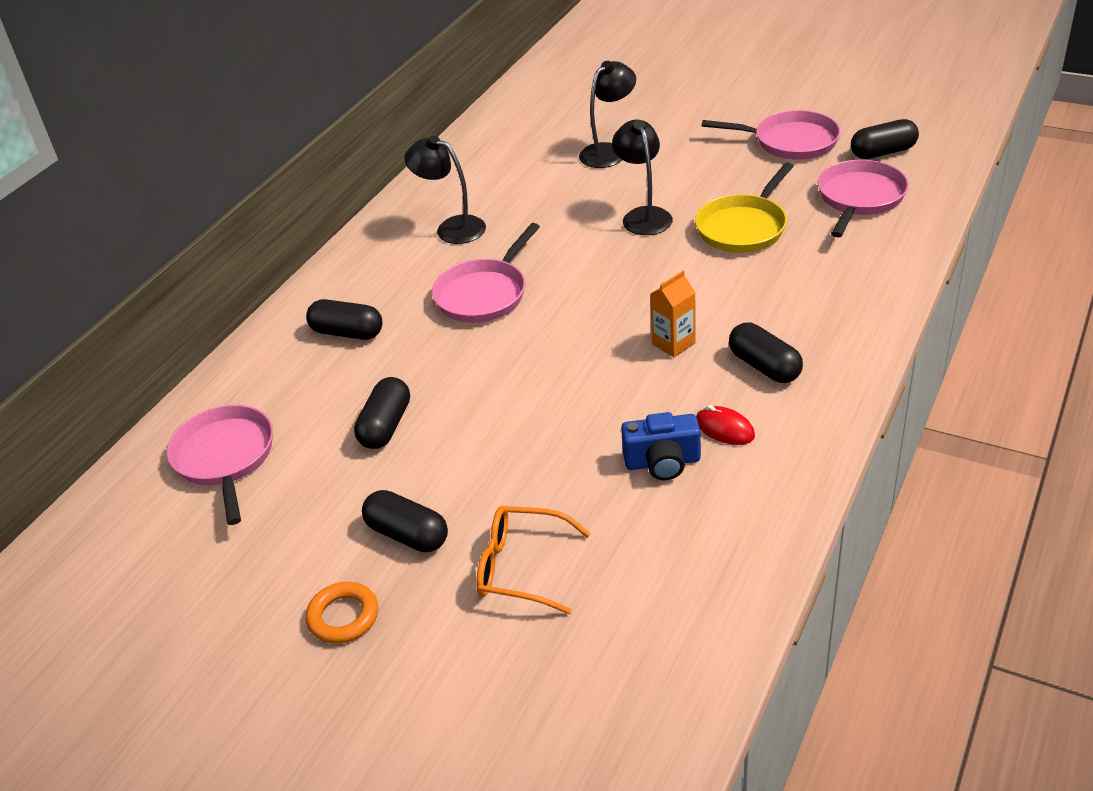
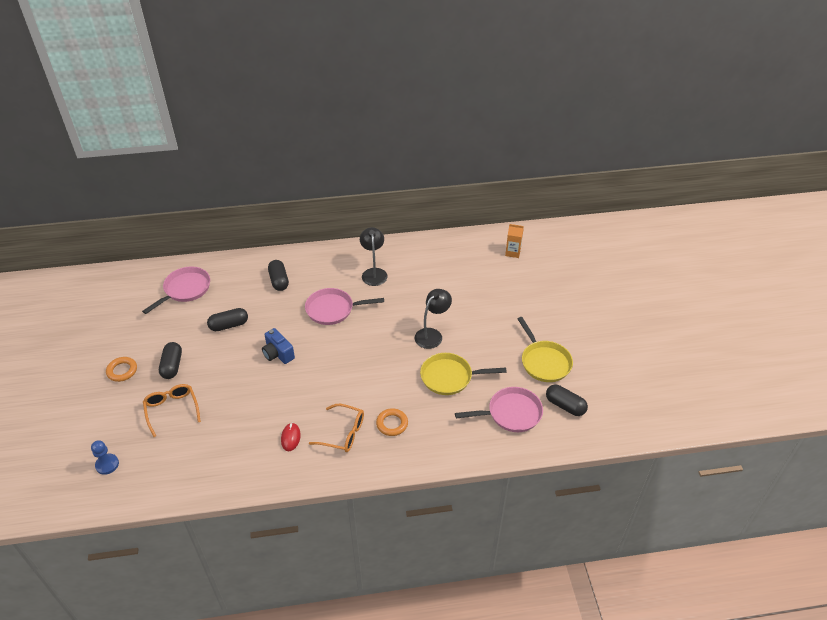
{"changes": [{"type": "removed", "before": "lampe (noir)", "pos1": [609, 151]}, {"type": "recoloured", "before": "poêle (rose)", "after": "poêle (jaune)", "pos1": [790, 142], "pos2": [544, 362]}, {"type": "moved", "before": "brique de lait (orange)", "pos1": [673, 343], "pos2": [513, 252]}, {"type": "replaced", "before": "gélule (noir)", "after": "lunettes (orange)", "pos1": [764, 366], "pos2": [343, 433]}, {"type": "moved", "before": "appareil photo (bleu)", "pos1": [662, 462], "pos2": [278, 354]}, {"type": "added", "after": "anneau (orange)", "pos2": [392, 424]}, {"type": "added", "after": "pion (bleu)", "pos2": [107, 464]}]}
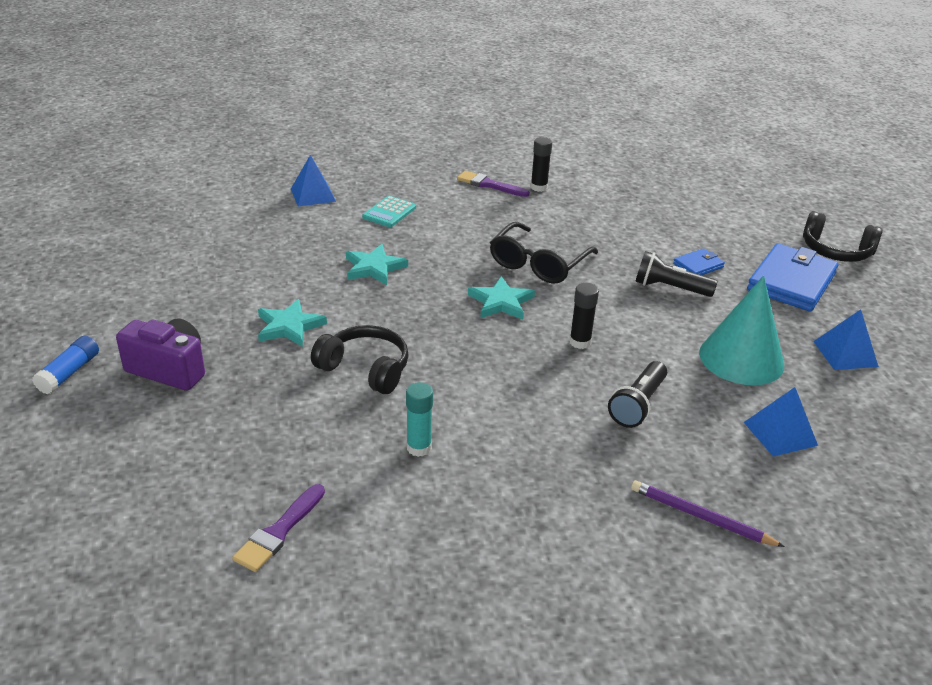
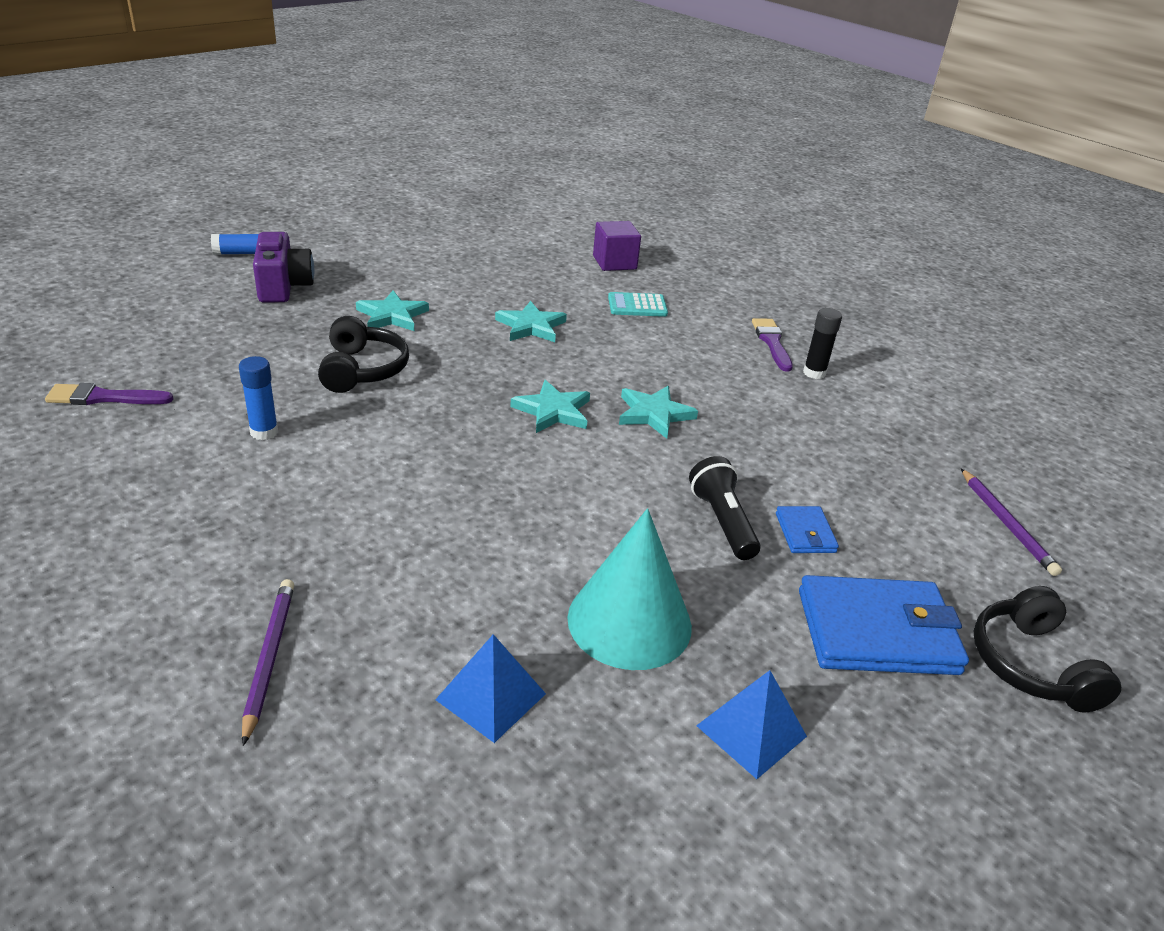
{"changes": [{"type": "replaced", "before": "pyramide (bleu)", "after": "cube (violet)", "pos1": [313, 195], "pos2": [614, 262]}, {"type": "replaced", "before": "lunettes (noir)", "after": "étoile (turquoise)", "pos1": [538, 264], "pos2": [654, 414]}, {"type": "turned", "before": "portefeuille (bleu)", "pos1": [698, 265], "pos2": [805, 533], "turn": 60}, {"type": "removed", "before": "bâton de colle (noir)", "pos1": [580, 342]}, {"type": "removed", "before": "lampe de poche (noir)", "pos1": [638, 405]}, {"type": "recoloured", "before": "bâton de colle (turquoise)", "after": "bâton de colle (bleu)", "pos1": [419, 448], "pos2": [264, 432]}, {"type": "added", "after": "crayon (violet)", "pos2": [1006, 524]}]}
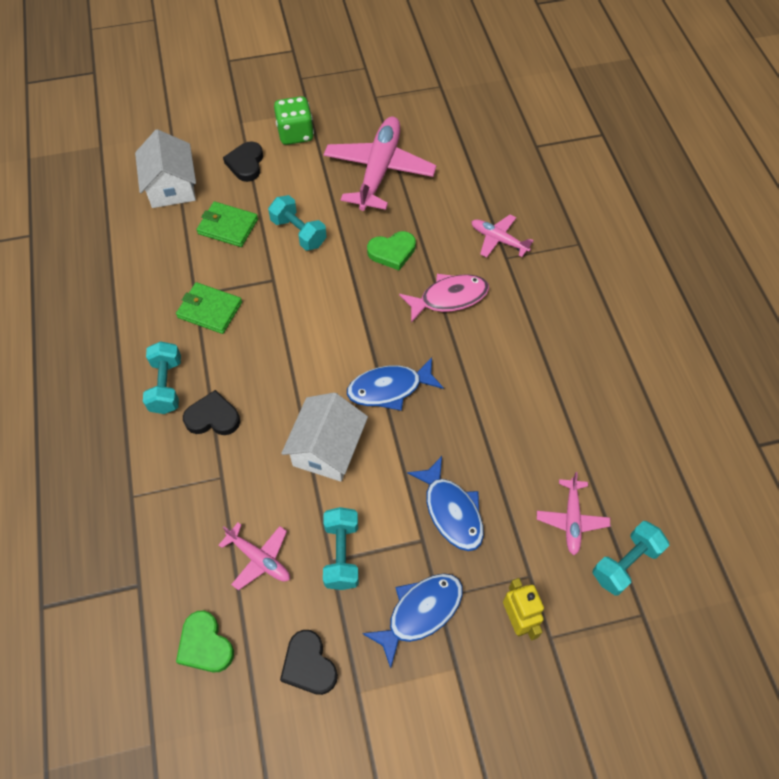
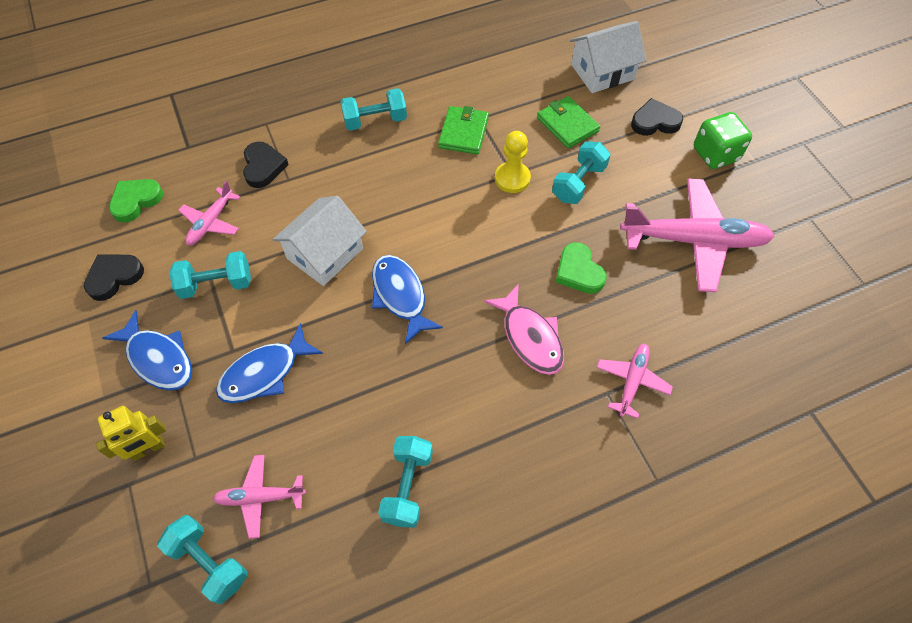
{"changes": [{"type": "turned", "before": "portefeuille (vert)", "pos1": [228, 226], "pos2": [567, 125], "turn": -45}, {"type": "moved", "before": "cœur (noir)", "pos1": [213, 417], "pos2": [263, 167]}, {"type": "turned", "before": "maison (blanc)", "pos1": [327, 448], "pos2": [325, 253], "turn": -60}, {"type": "added", "after": "pion (jaune)", "pos2": [512, 178]}, {"type": "added", "after": "haltère (turquoise)", "pos2": [407, 486]}]}
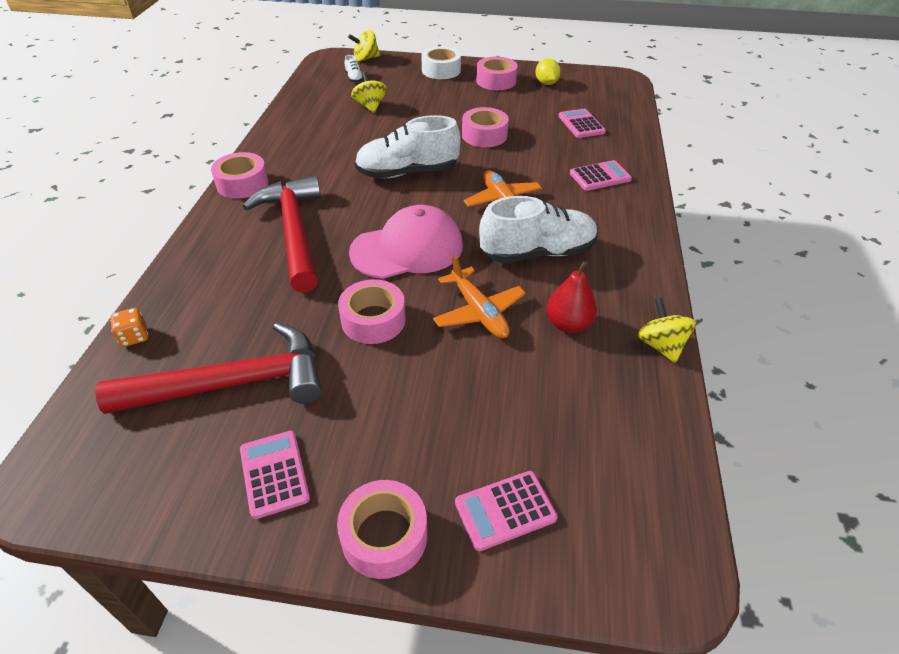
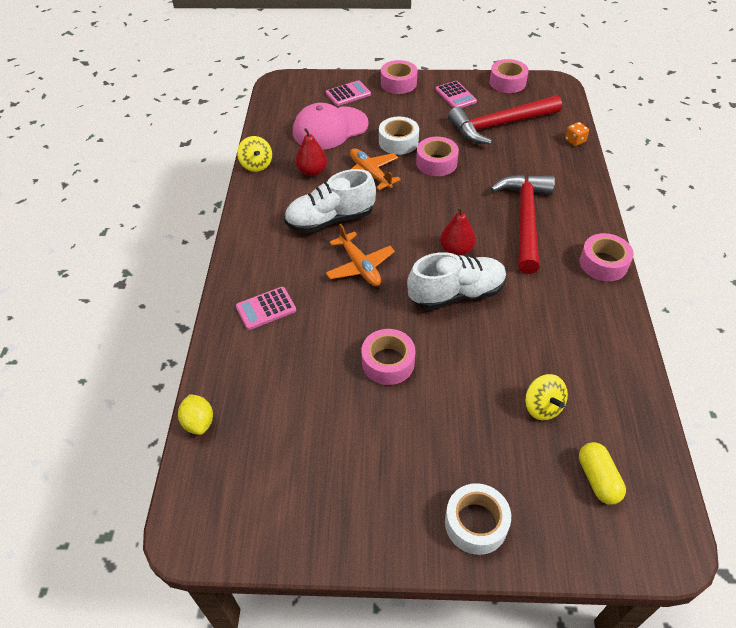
{"changes": [{"type": "removed", "before": "toupie (jaune)", "pos1": [365, 58]}, {"type": "replaced", "before": "chaussure (blanc)", "after": "gélule (jaune)", "pos1": [354, 78], "pos2": [598, 479]}, {"type": "moved", "before": "ruban adhésif (rose)", "pos1": [496, 81], "pos2": [507, 82]}, {"type": "moved", "before": "citron (jaune)", "pos1": [546, 83], "pos2": [199, 422]}, {"type": "removed", "before": "calculatrice (rose)", "pos1": [581, 124]}, {"type": "turned", "before": "marteau (rouge)", "pos1": [294, 232], "pos2": [525, 219], "turn": -150}, {"type": "moved", "before": "casquette (rose)", "pos1": [407, 249], "pos2": [330, 128]}, {"type": "added", "after": "ruban adhésif (blanc)", "pos2": [398, 142]}, {"type": "added", "after": "poire (rouge)", "pos2": [456, 250]}]}
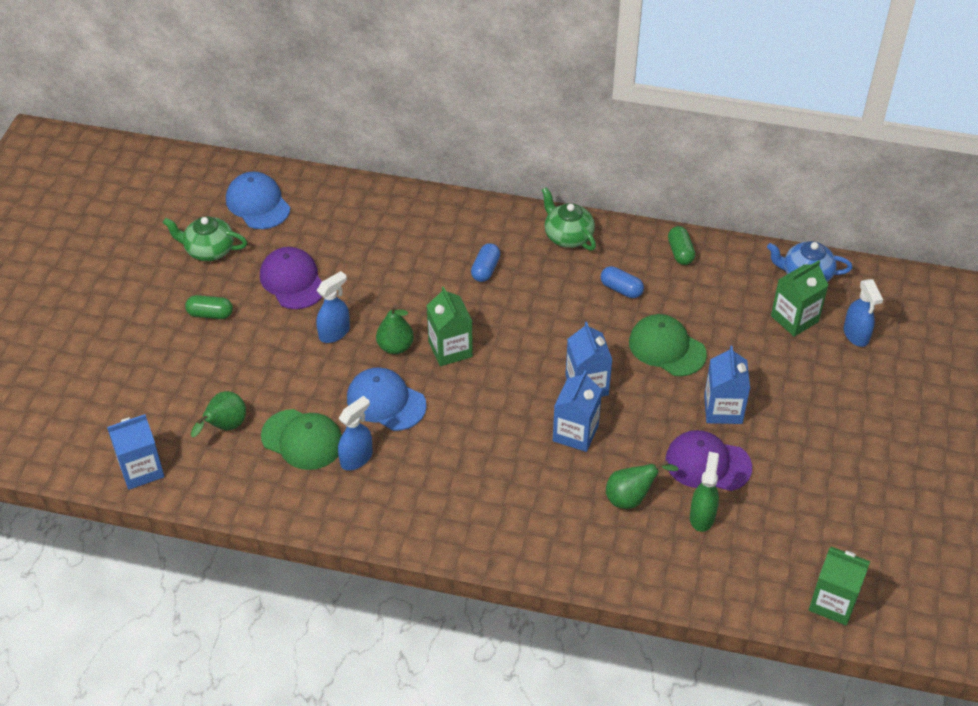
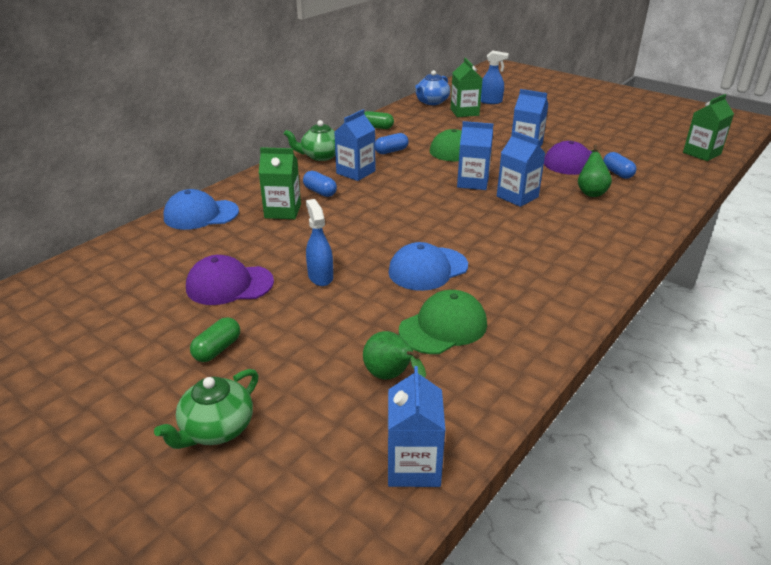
{"changes": [{"type": "moved", "before": "casquette (bleu)", "pos1": [258, 204], "pos2": [201, 214]}, {"type": "moved", "before": "théière (vert)", "pos1": [208, 250], "pos2": [216, 429]}, {"type": "moved", "before": "brique de lait (vert)", "pos1": [450, 349], "pos2": [282, 211]}, {"type": "removed", "before": "poire (vert)", "pos1": [395, 347]}, {"type": "removed", "before": "vaporisateur (bleu)", "pos1": [356, 458]}, {"type": "replaced", "before": "vaporisateur (vert)", "after": "gélule (bleu)", "pos1": [702, 516], "pos2": [617, 173]}, {"type": "added", "after": "brique de lait (bleu)", "pos2": [355, 172]}]}
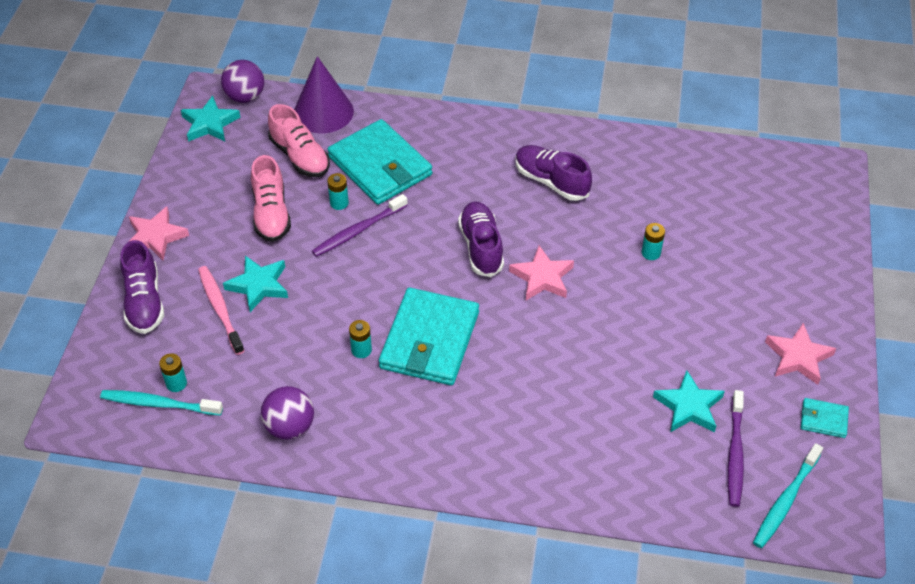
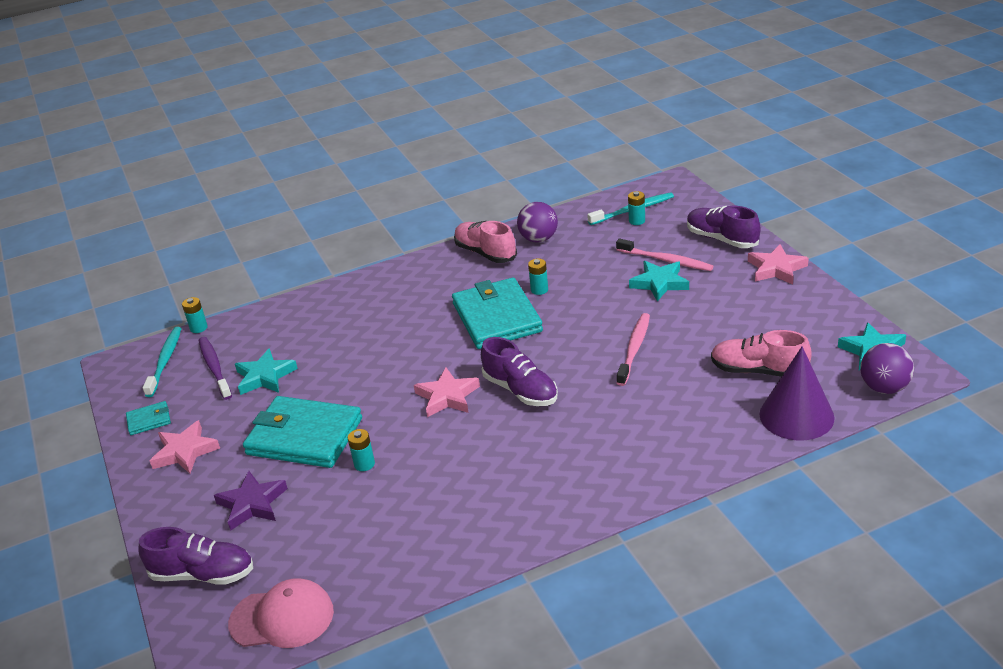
{"changes": [{"type": "moved", "before": "portefeuille (turquoise)", "pos1": [380, 166], "pos2": [304, 436]}, {"type": "moved", "before": "chaussure (violet)", "pos1": [551, 181], "pos2": [203, 574]}, {"type": "moved", "before": "chaussure (rose)", "pos1": [271, 214], "pos2": [485, 253]}, {"type": "moved", "before": "pile (turquoise)", "pos1": [339, 203], "pos2": [199, 328]}, {"type": "recoloured", "before": "brosse à dents (violet)", "after": "brosse à dents (rose)", "pos1": [358, 231], "pos2": [634, 348]}, {"type": "added", "after": "étoile (violet)", "pos2": [252, 504]}, {"type": "added", "after": "casquette (rose)", "pos2": [282, 618]}]}
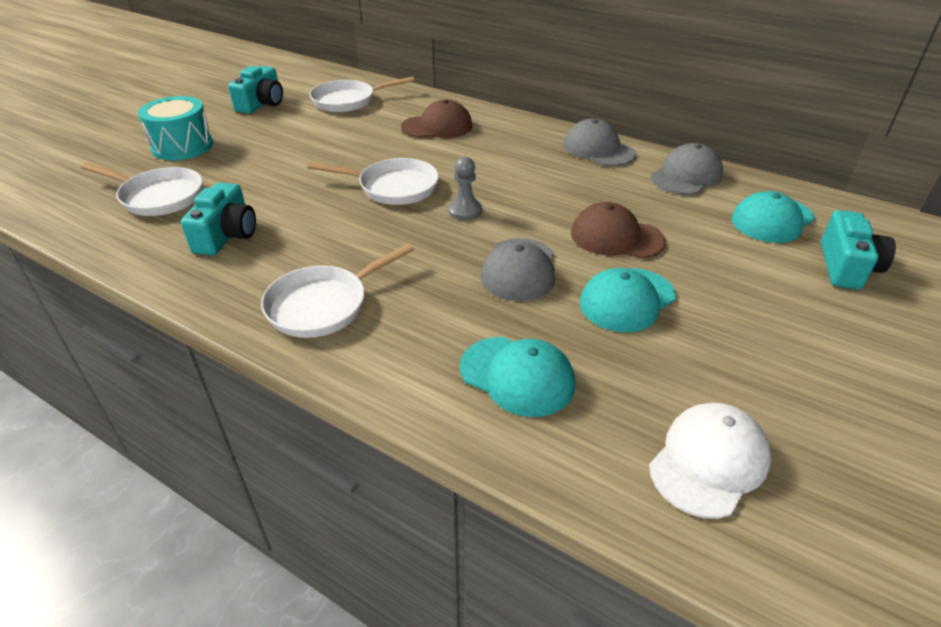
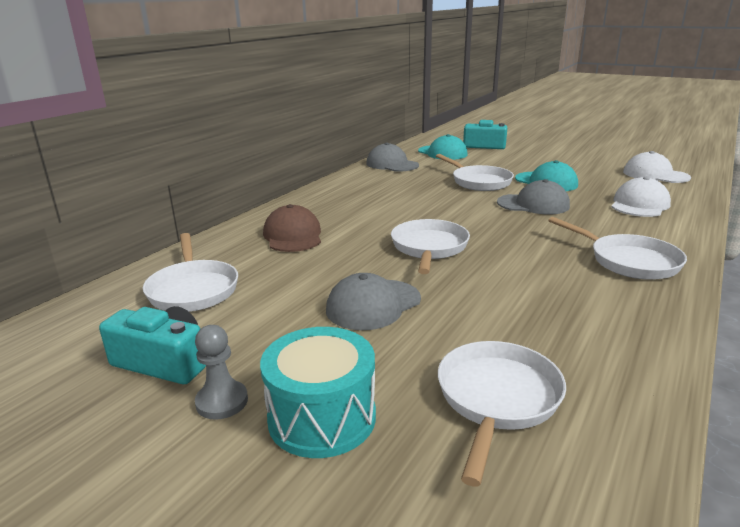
{"changes": [{"type": "moved", "before": "casquette (gris)", "pos1": [598, 149], "pos2": [373, 305]}, {"type": "moved", "before": "pion (gris)", "pos1": [465, 211], "pos2": [222, 401]}, {"type": "removed", "before": "appareil photo (turquoise)", "pos1": [227, 235]}, {"type": "replaced", "before": "casquette (marron)", "after": "poêle (blanc)", "pos1": [616, 237], "pos2": [478, 182]}, {"type": "recoloured", "before": "casquette (turquoise)", "after": "casquette (blanc)", "pos1": [517, 376], "pos2": [639, 205]}]}
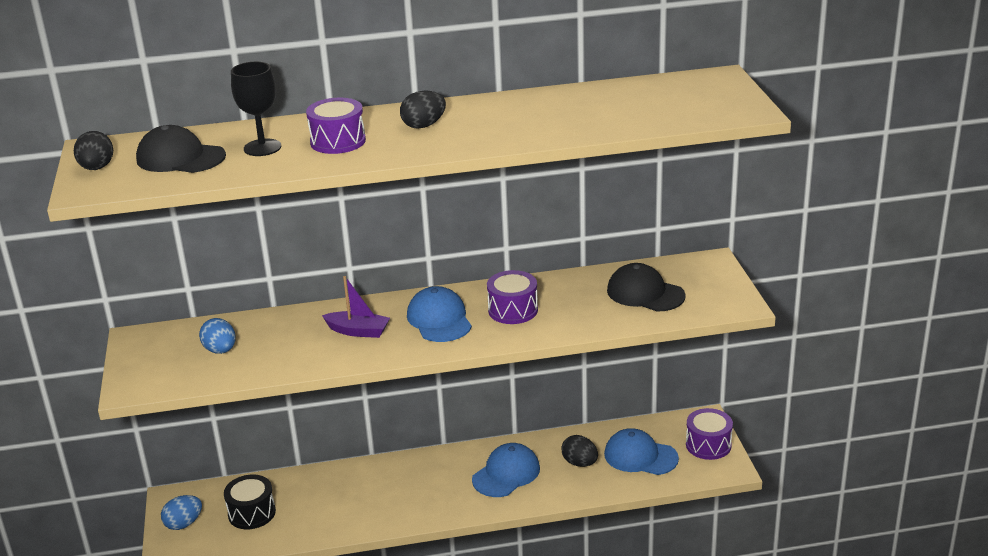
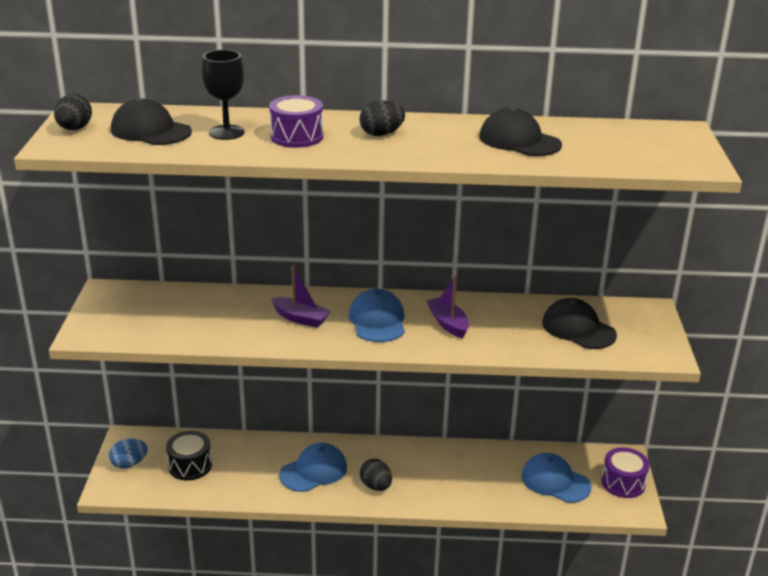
{"changes": [{"type": "replaced", "before": "tambour (violet)", "after": "bateau (violet)", "pos1": [513, 310], "pos2": [448, 323]}, {"type": "removed", "before": "œuf (bleu)", "pos1": [220, 350]}, {"type": "moved", "before": "œuf (noir)", "pos1": [580, 463], "pos2": [376, 486]}, {"type": "moved", "before": "casquette (bleu)", "pos1": [506, 474], "pos2": [314, 471]}, {"type": "added", "after": "casquette (noir)", "pos2": [519, 141]}]}
